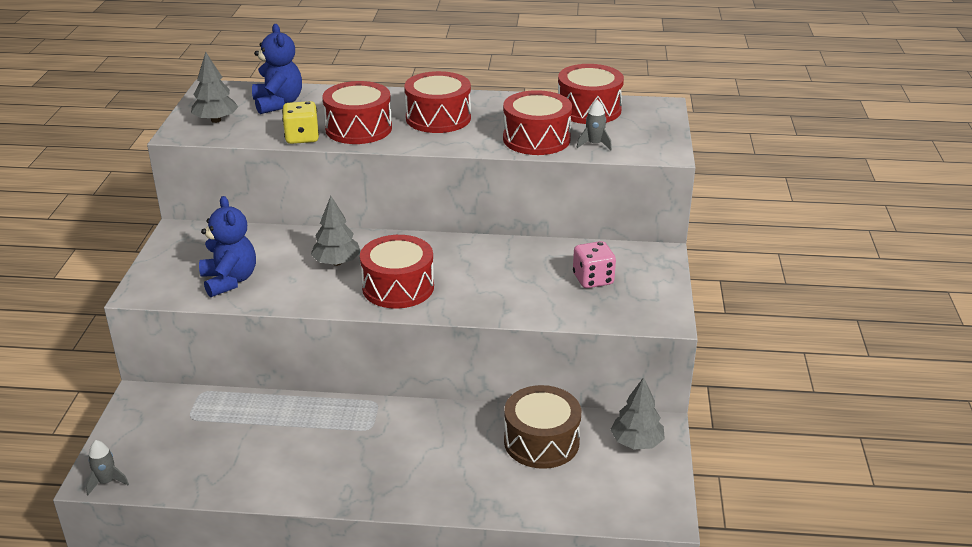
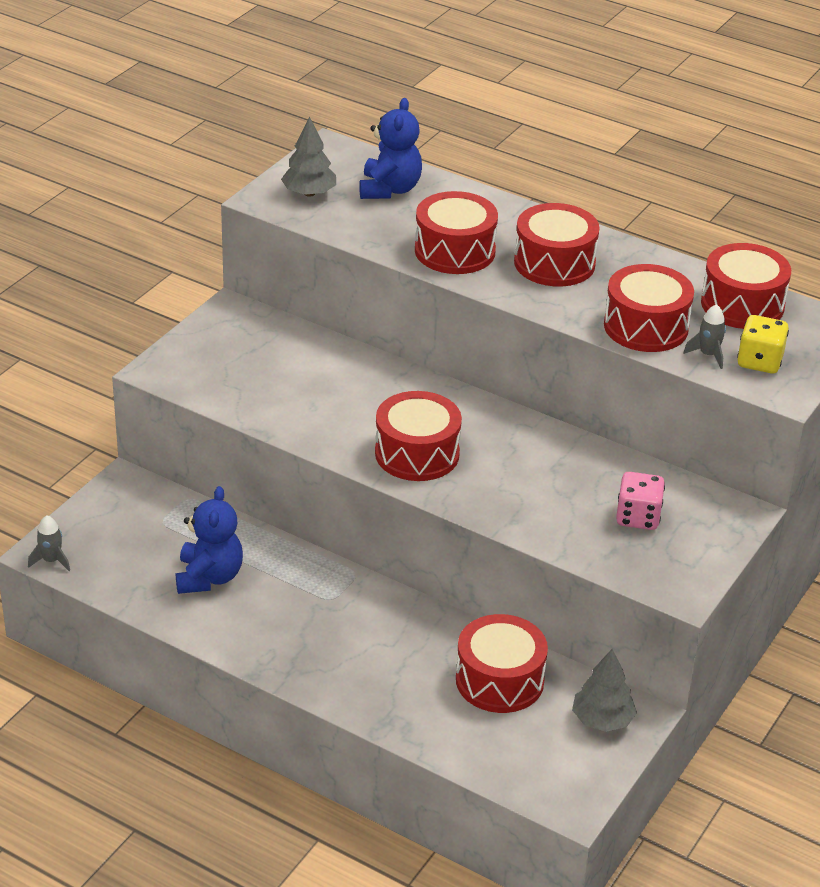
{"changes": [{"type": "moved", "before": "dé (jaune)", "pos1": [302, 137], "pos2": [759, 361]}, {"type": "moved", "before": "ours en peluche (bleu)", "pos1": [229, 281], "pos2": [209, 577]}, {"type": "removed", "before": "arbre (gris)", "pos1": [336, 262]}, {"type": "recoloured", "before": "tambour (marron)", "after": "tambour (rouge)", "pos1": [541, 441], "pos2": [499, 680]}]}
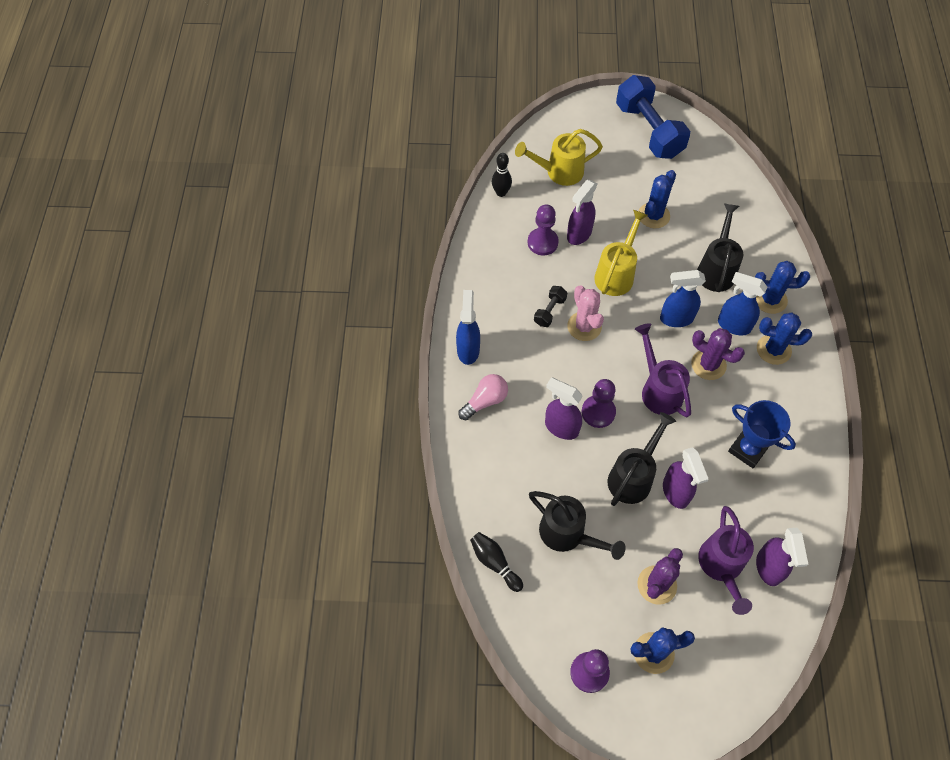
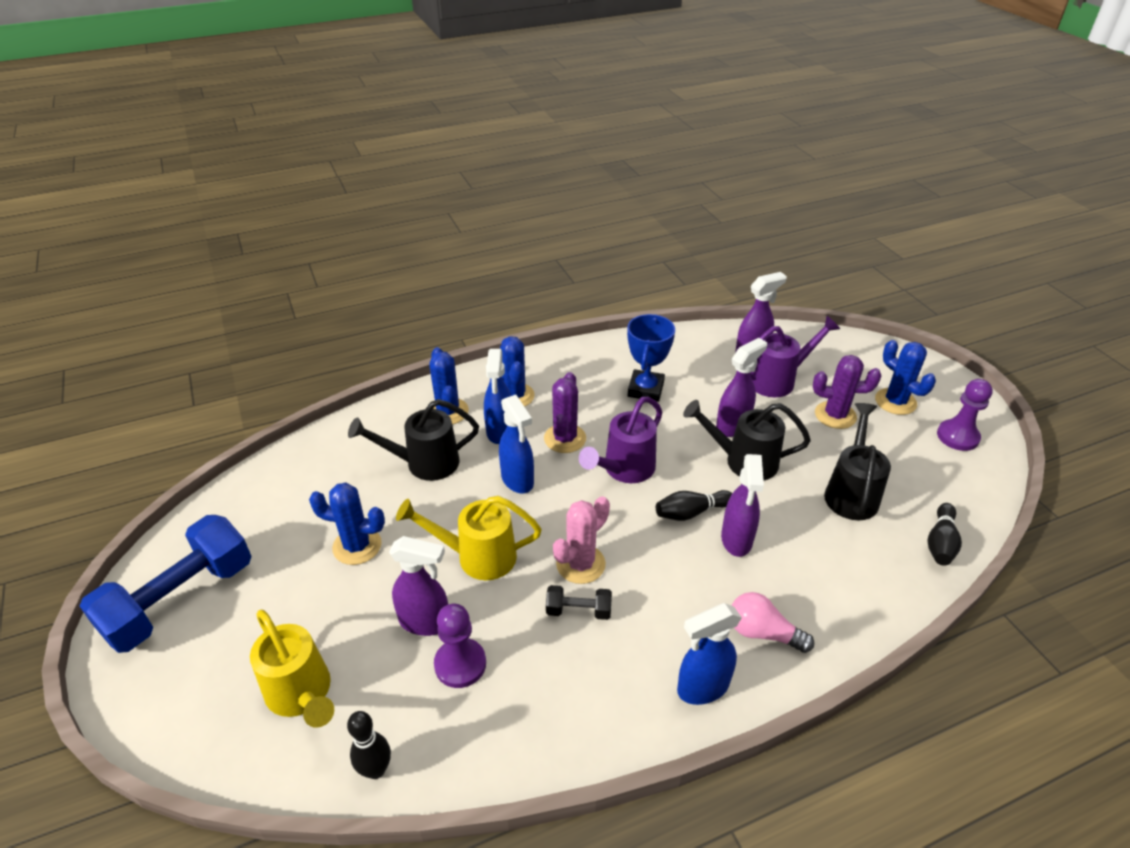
{"changes": [{"type": "replaced", "before": "pion (violet)", "after": "quille (noir)", "pos1": [598, 412], "pos2": [691, 512]}]}
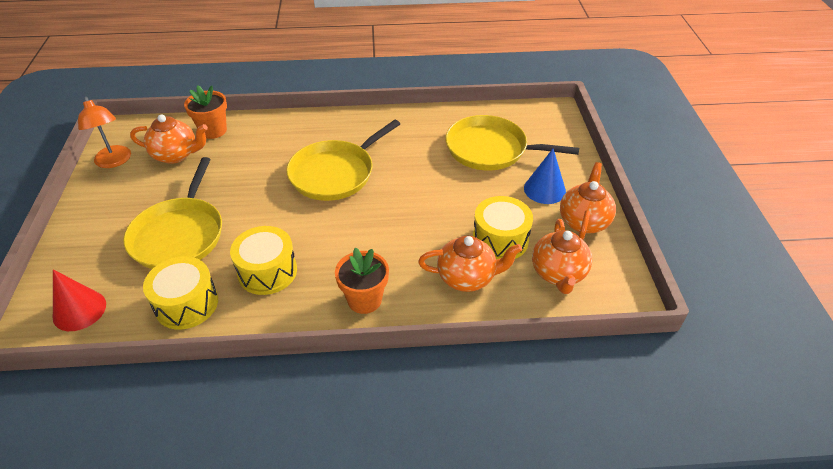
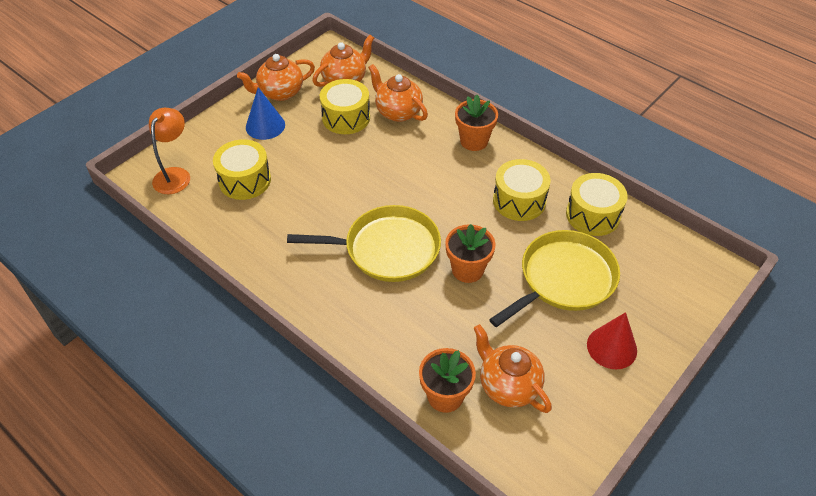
{"changes": [{"type": "moved", "before": "lampe (orange)", "pos1": [114, 161], "pos2": [175, 175]}, {"type": "replaced", "before": "poêle (jaune)", "after": "tambour (jaune)", "pos1": [490, 149], "pos2": [245, 180]}, {"type": "moved", "before": "cône (rouge)", "pos1": [79, 310], "pos2": [612, 347]}, {"type": "added", "after": "pot de fleurs (orange)", "pos2": [467, 270]}]}
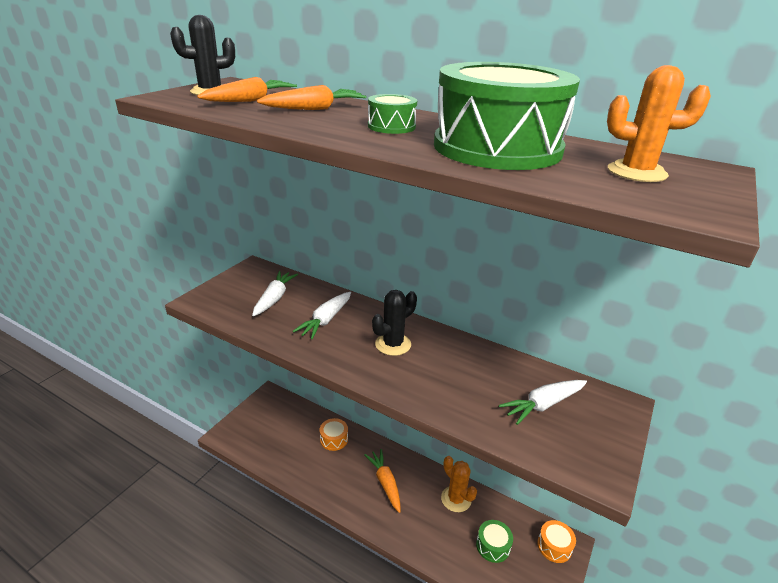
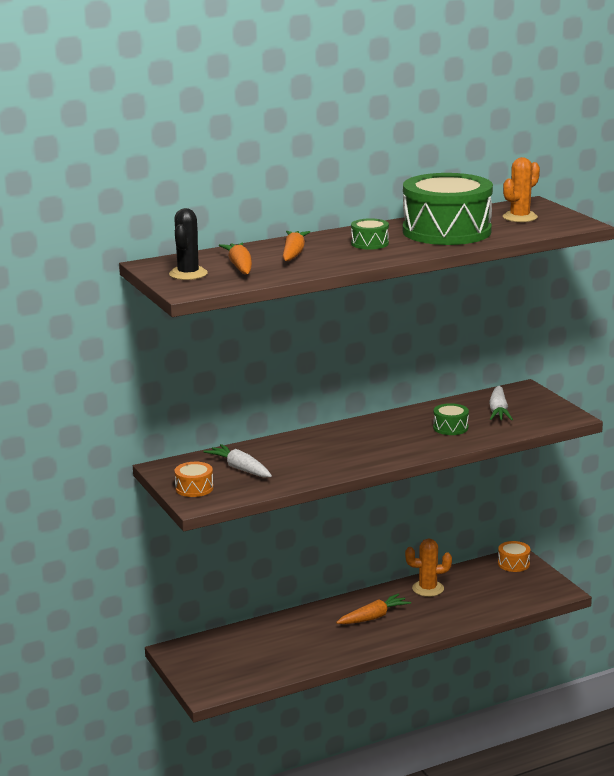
{"changes": [{"type": "removed", "before": "cactus (noir)", "pos1": [393, 344]}, {"type": "removed", "before": "carotte (blanc)", "pos1": [325, 320]}, {"type": "moved", "before": "tambour (orange)", "pos1": [334, 439], "pos2": [194, 488]}, {"type": "turned", "before": "carotte (orange)", "pos1": [385, 483], "pos2": [374, 617], "turn": 135}, {"type": "moved", "before": "tambour (vert)", "pos1": [493, 546], "pos2": [450, 428]}]}
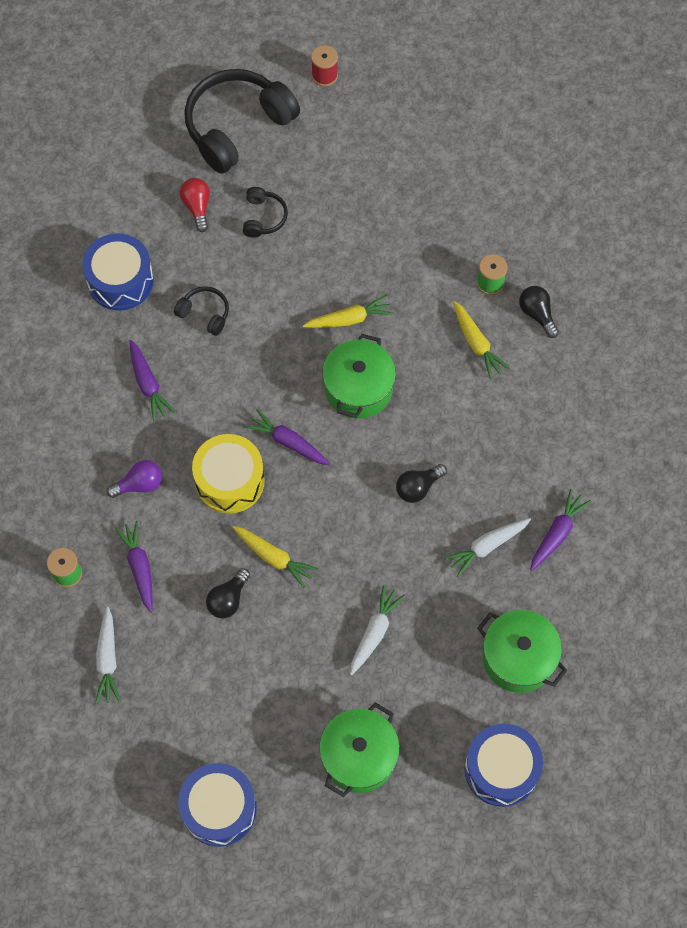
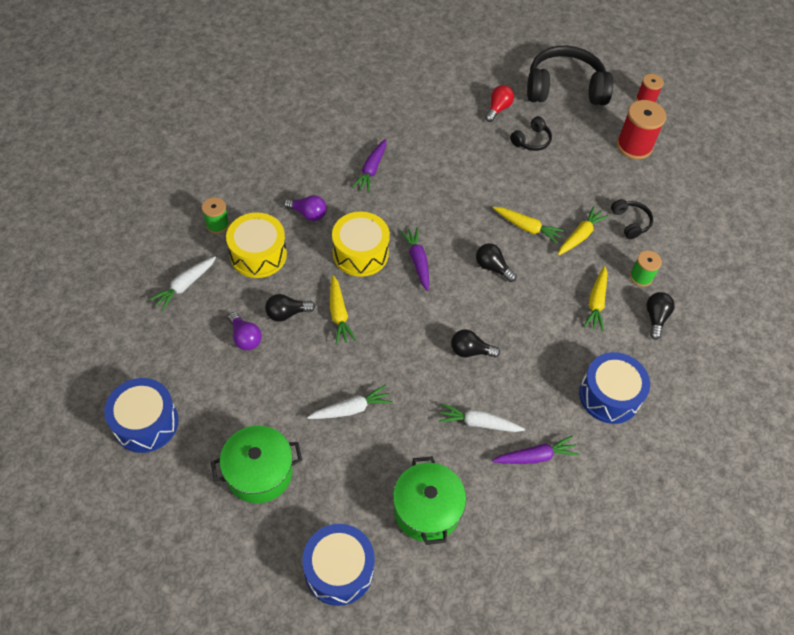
{"changes": [{"type": "moved", "before": "tambour (bleu)", "pos1": [120, 281], "pos2": [609, 395]}, {"type": "moved", "before": "casque audio (noir)", "pos1": [205, 313], "pos2": [630, 222]}, {"type": "replaced", "before": "marmite (vert)", "after": "ampoule (noir)", "pos1": [358, 388], "pos2": [492, 267]}, {"type": "replaced", "before": "carotte (violet)", "after": "tambour (jaune)", "pos1": [139, 567], "pos2": [258, 254]}, {"type": "added", "after": "bobine (rouge)", "pos2": [634, 146]}, {"type": "added", "after": "carotte (jaune)", "pos2": [580, 236]}, {"type": "added", "after": "ampoule (violet)", "pos2": [245, 338]}]}
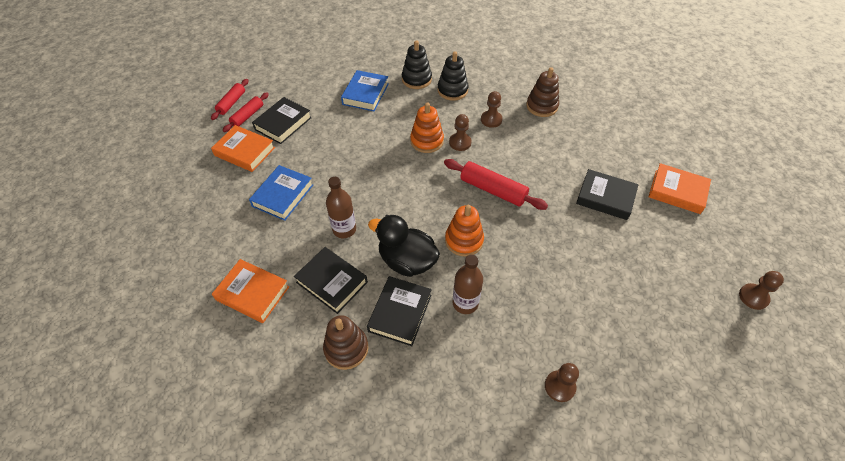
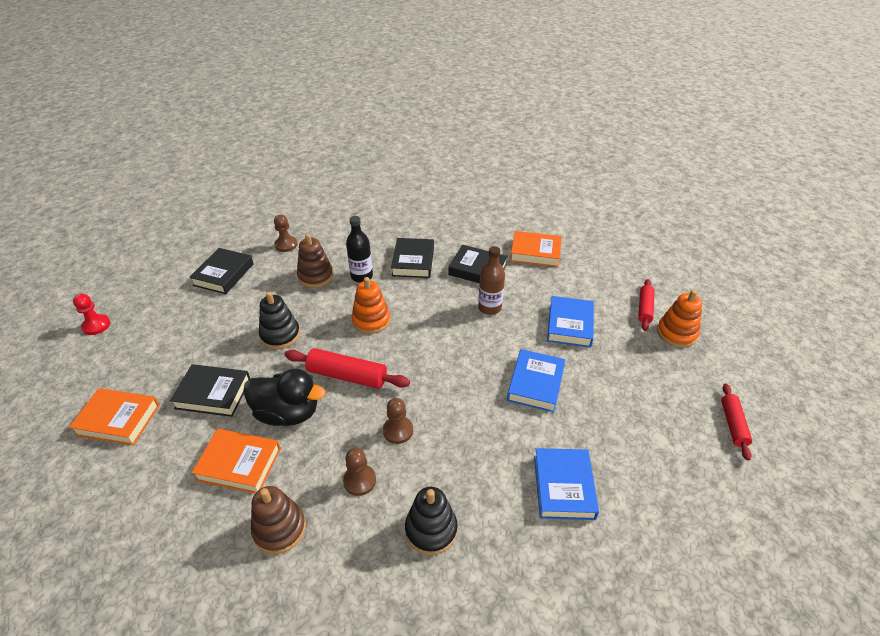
{"changes": [{"type": "moved", "before": "jouet à empiler (noir)", "pos1": [416, 79], "pos2": [280, 335]}, {"type": "moved", "before": "rouleau à pâtisserie (rouge)", "pos1": [247, 116], "pos2": [645, 308]}, {"type": "moved", "before": "livre (noir)", "pos1": [283, 123], "pos2": [223, 274]}, {"type": "moved", "before": "jouet à empiler (orange)", "pos1": [427, 141], "pos2": [676, 333]}, {"type": "moved", "before": "livre (orange)", "pos1": [245, 151], "pos2": [239, 464]}, {"type": "moved", "before": "canard (noir)", "pos1": [407, 261], "pos2": [288, 413]}, {"type": "recoloured", "before": "bouteille (marron)", "after": "bouteille (noir)", "pos1": [465, 303], "pos2": [361, 276]}, {"type": "recoloured", "before": "pion (marron)", "after": "pion (rouge)", "pos1": [753, 297], "pos2": [96, 325]}, {"type": "moved", "before": "jouet à empiler (marron)", "pos1": [346, 348], "pos2": [315, 276]}, {"type": "added", "after": "livre (bleu)", "pos2": [535, 384]}]}
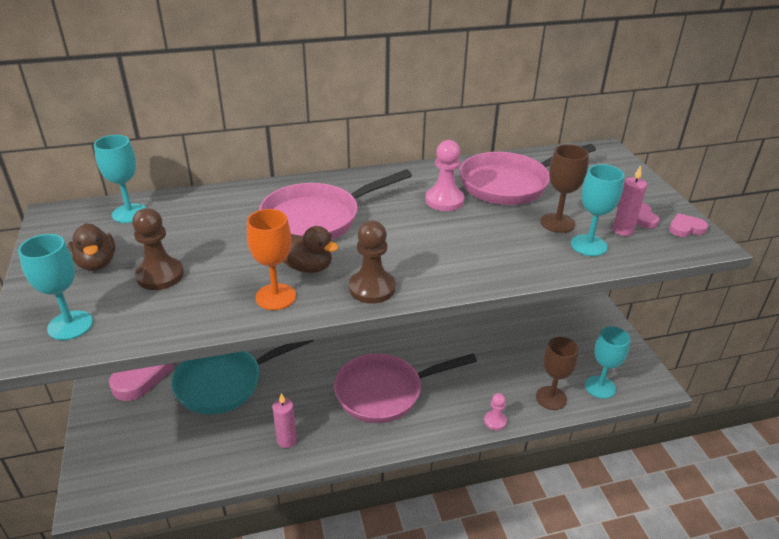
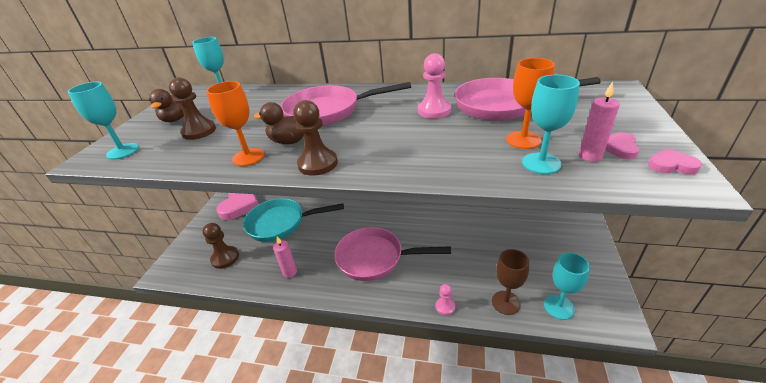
{"changes": [{"type": "recoloured", "before": "verre à pied (marron)", "after": "verre à pied (orange)", "pos1": [557, 223], "pos2": [523, 140]}, {"type": "turned", "before": "canard (marron)", "pos1": [307, 267], "pos2": [289, 141], "turn": 135}, {"type": "added", "after": "pion (marron)", "pos2": [225, 258]}]}
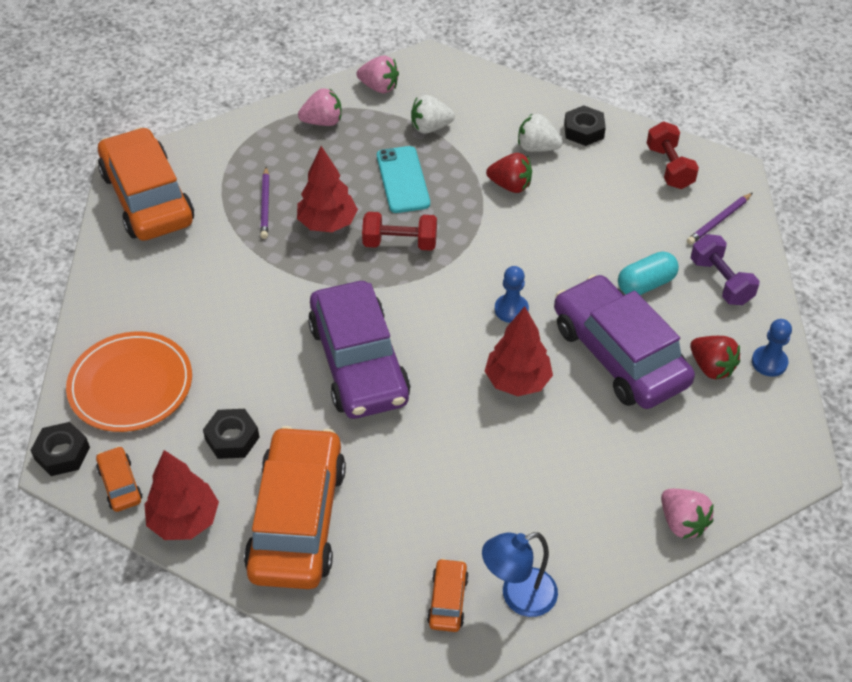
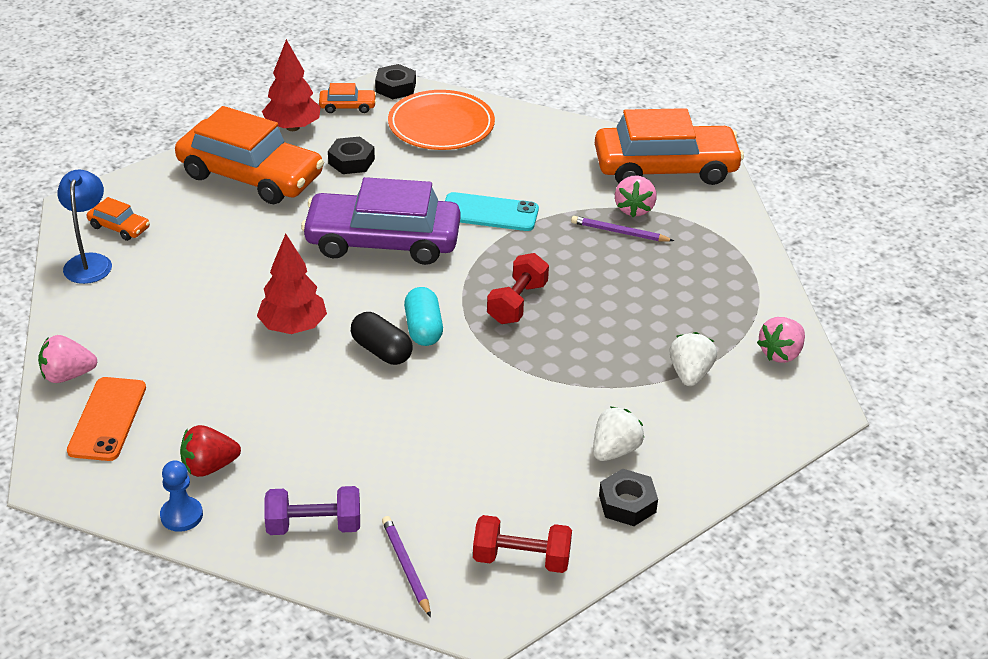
{"changes": [{"type": "moved", "before": "fraise (rose)", "pos1": [323, 122], "pos2": [634, 209]}, {"type": "removed", "before": "arbre (rouge)", "pos1": [327, 224]}, {"type": "moved", "before": "téléphone (turquoise)", "pos1": [403, 180], "pos2": [489, 213]}, {"type": "removed", "before": "fraise (rouge)", "pos1": [510, 186]}, {"type": "moved", "before": "gélule (turquoise)", "pos1": [646, 284], "pos2": [423, 329]}, {"type": "replaced", "before": "pion (bleu)", "after": "gélule (noir)", "pos1": [511, 309], "pos2": [381, 351]}, {"type": "removed", "before": "voiture (violet)", "pos1": [619, 354]}, {"type": "added", "after": "téléphone (orange)", "pos2": [107, 419]}]}
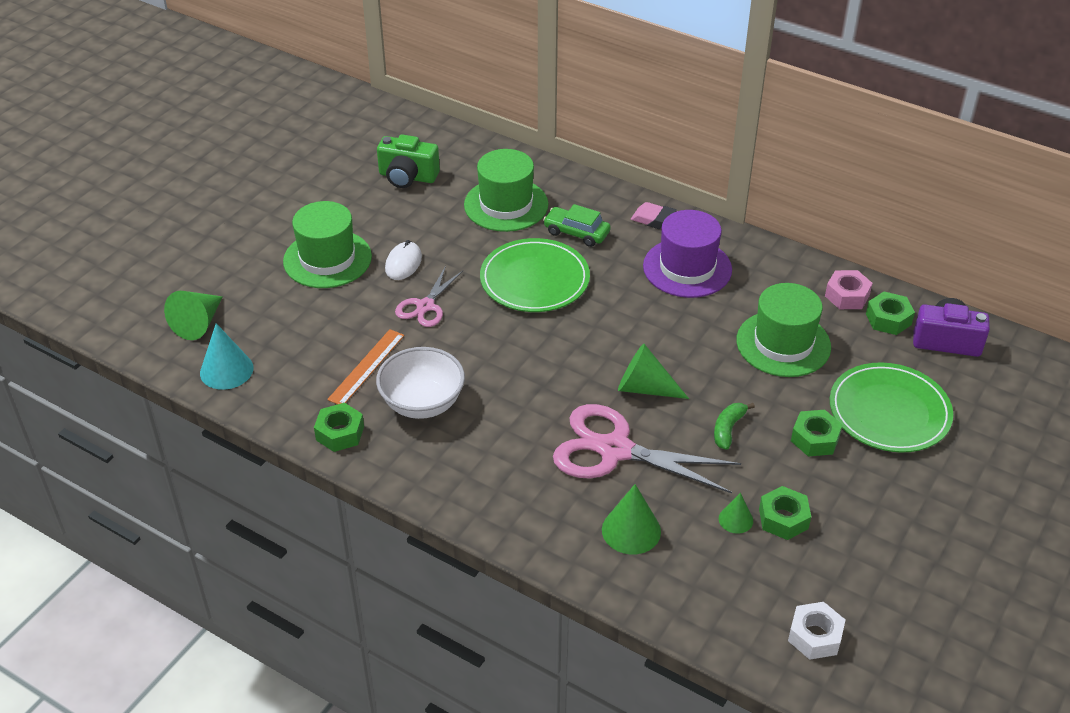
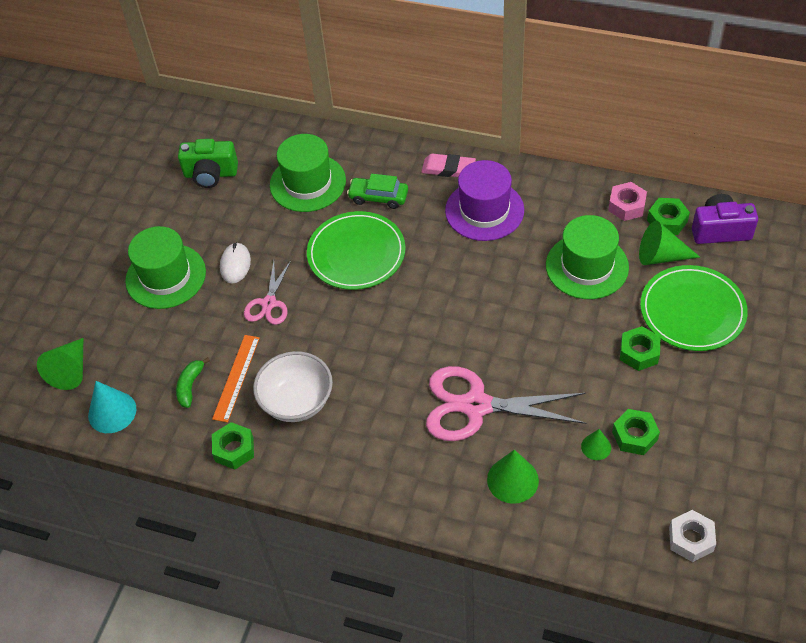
{"changes": [{"type": "moved", "before": "cône (vert)", "pos1": [645, 388], "pos2": [661, 256]}, {"type": "moved", "before": "banane (vert)", "pos1": [728, 429], "pos2": [190, 386]}]}
